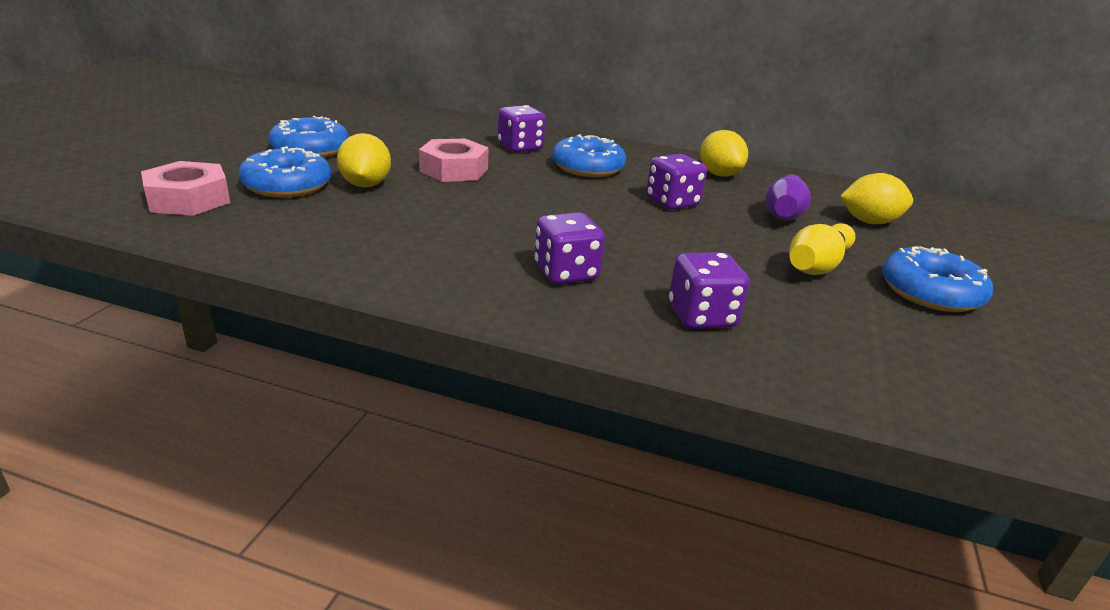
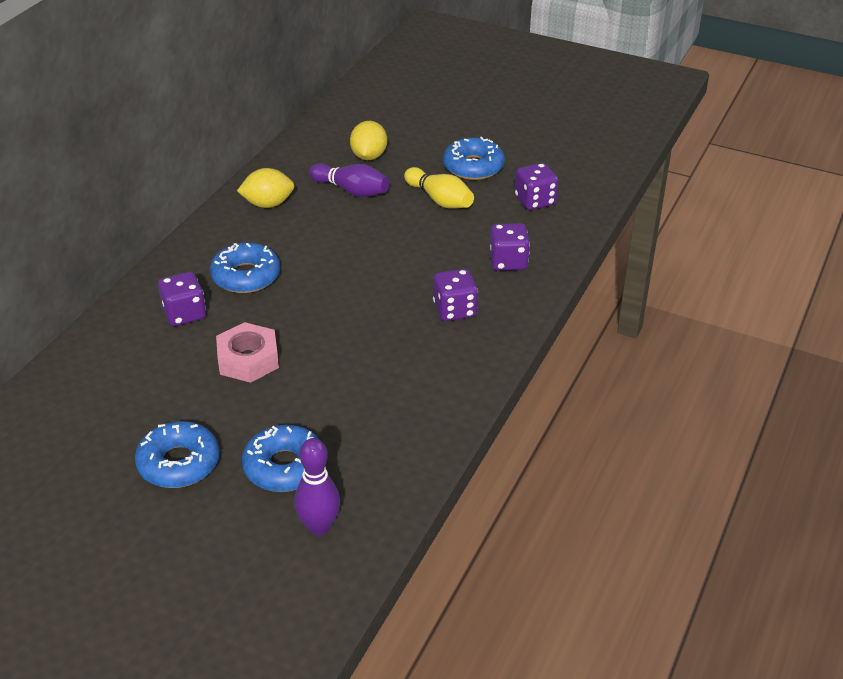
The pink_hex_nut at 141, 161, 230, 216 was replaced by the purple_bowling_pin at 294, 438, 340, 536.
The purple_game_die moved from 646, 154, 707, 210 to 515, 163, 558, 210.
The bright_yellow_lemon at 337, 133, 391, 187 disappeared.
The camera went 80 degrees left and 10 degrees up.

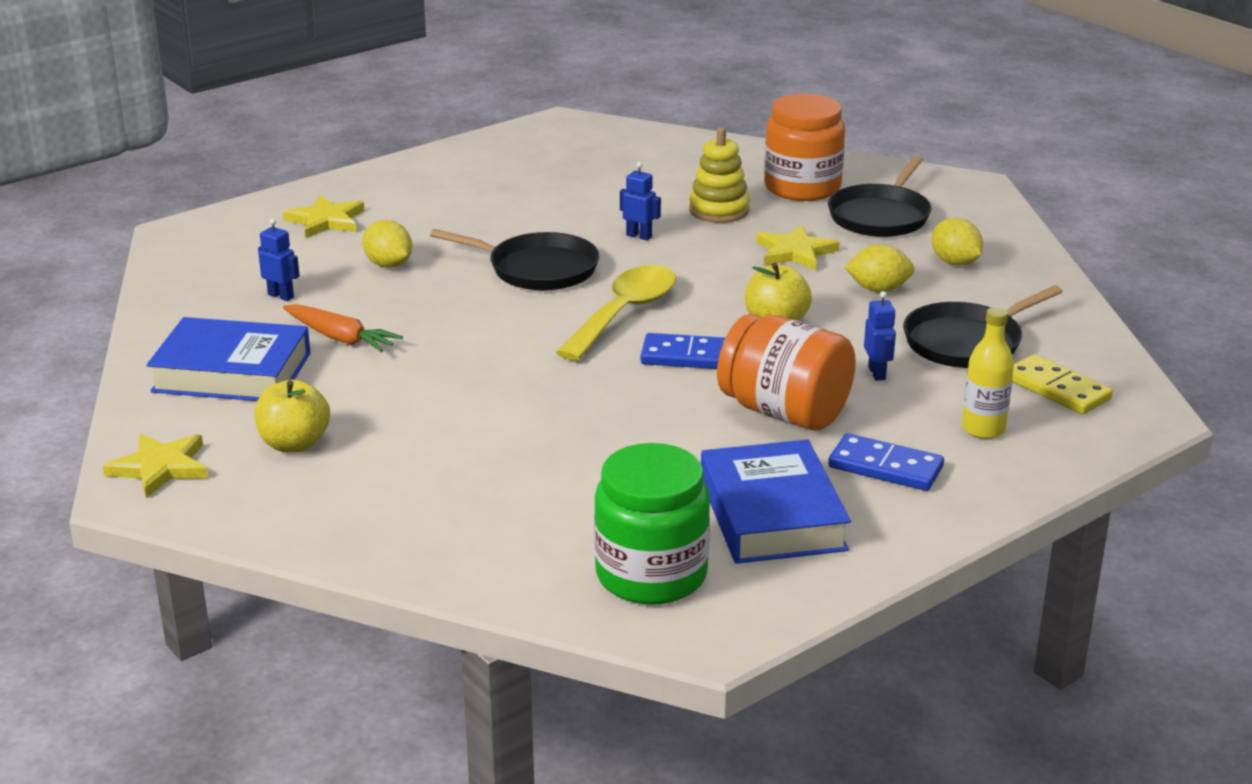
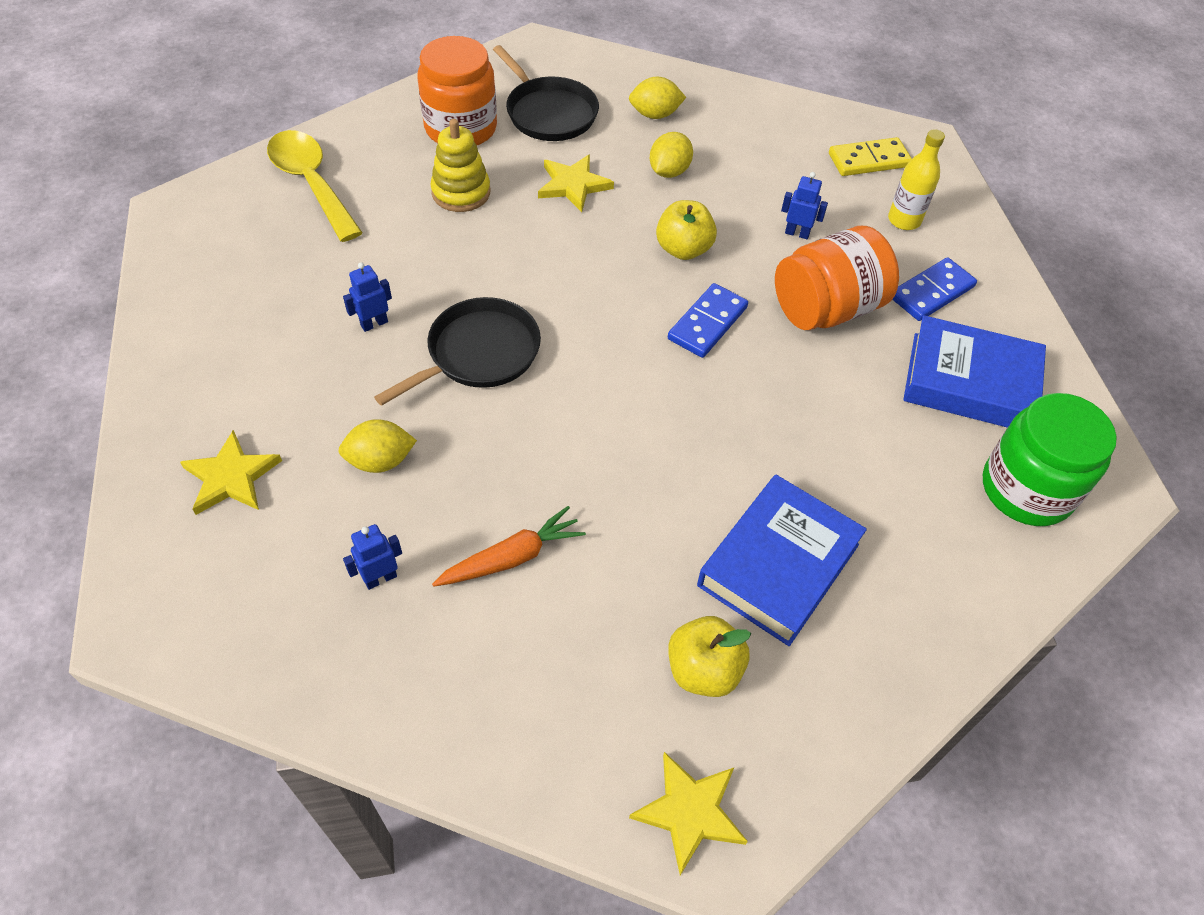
The bright_yellow_tablespoon moved from 556, 265, 676, 361 to 267, 130, 363, 242.
The royal_blue_toy_robot moved from 620, 162, 661, 240 to 343, 262, 392, 332.
The royal_blue_book moved from 146, 317, 311, 401 to 697, 475, 867, 646.
The ebony_pan at 903, 285, 1062, 368 disappeared.
The camera went 65 degrees left and 25 degrees up.

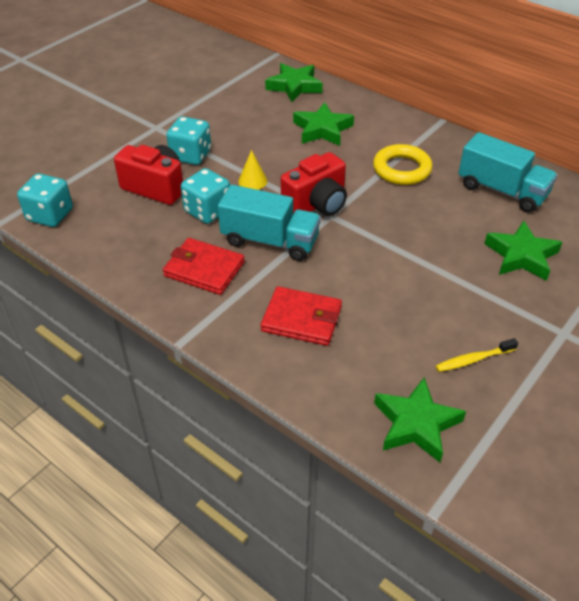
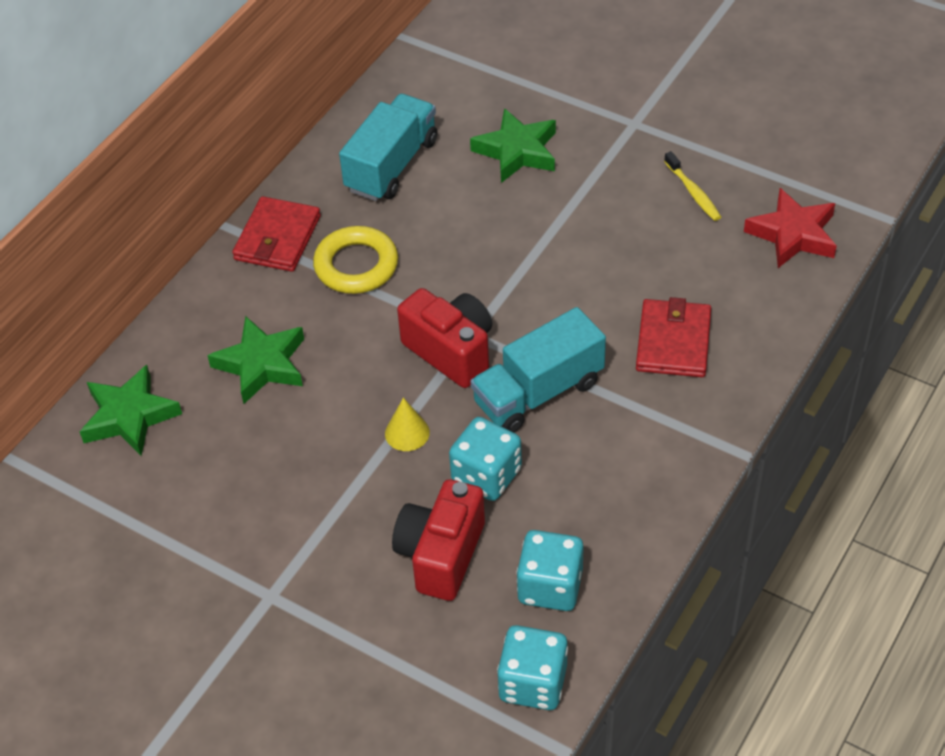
The red_wallet moved from 163, 238, 245, 295 to 232, 196, 321, 272.
The teal_lorry at 218, 185, 321, 261 turned 135 degrees counterclockwise.
The teal_game_die moved from 166, 116, 211, 165 to 516, 530, 584, 611.
The emerald_star at 374, 377, 466, 462 became the red_star at 744, 188, 837, 268.
The camera went 95 degrees left and 5 degrees up.

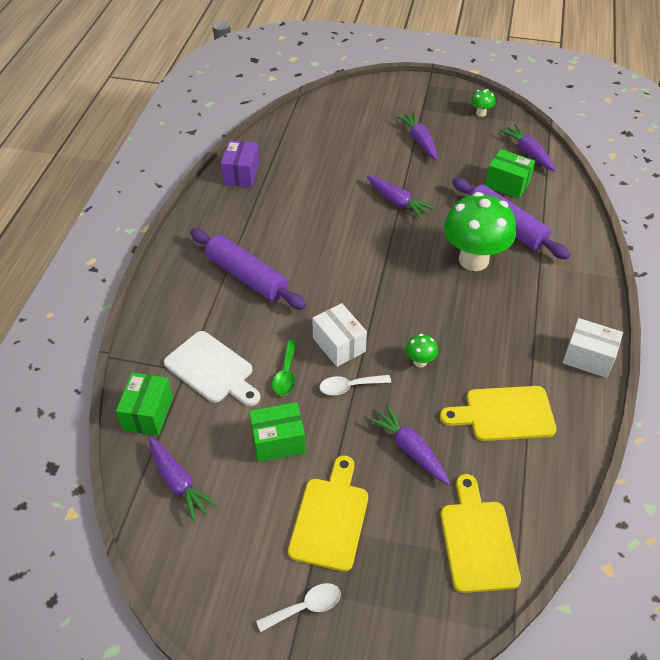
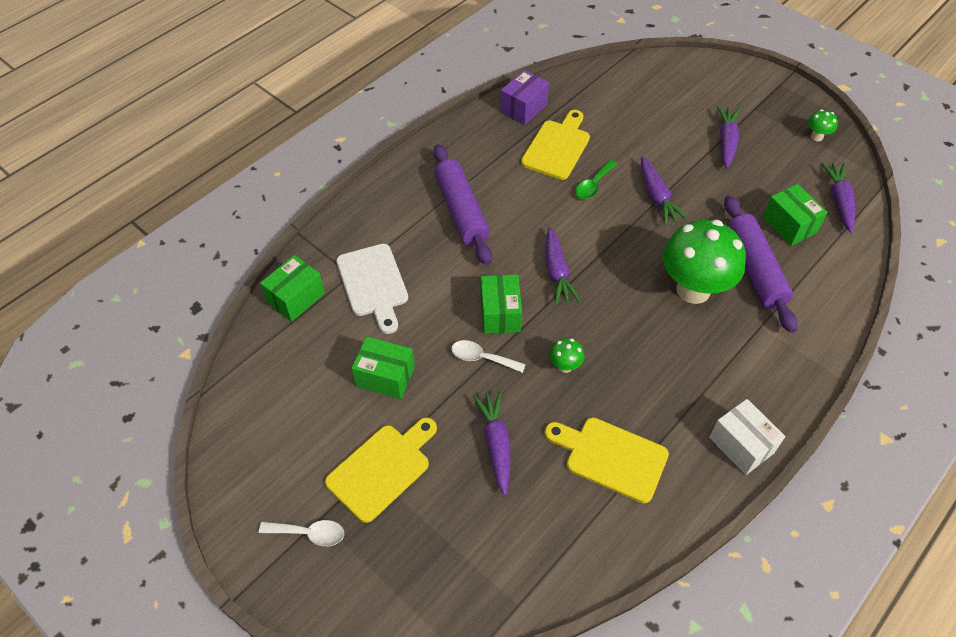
The snow-white_box at 312, 303, 367, 367 became the emerald_box at 481, 275, 522, 334.
The bright_yellow_chopping_board moved from 441, 474, 521, 593 to 521, 110, 590, 180.
The purple_root_vegetable moved from 148, 437, 219, 523 to 546, 227, 581, 306.
The emerald_tablespoon moved from 272, 340, 297, 396 to 575, 160, 617, 199.
The camera went 30 degrees right and 5 degrees up.

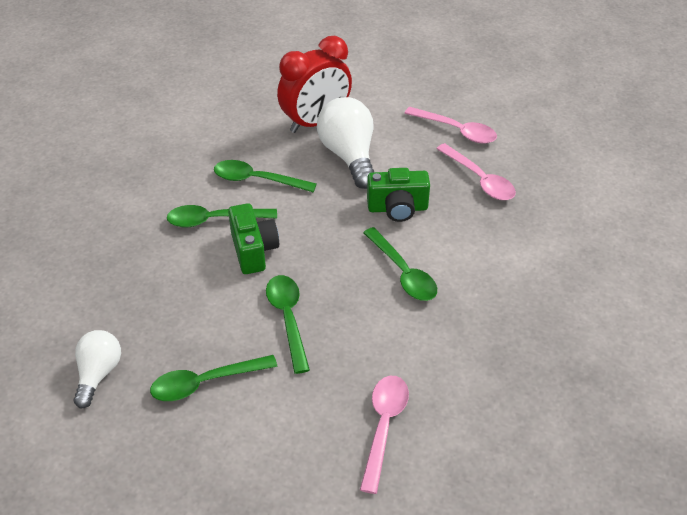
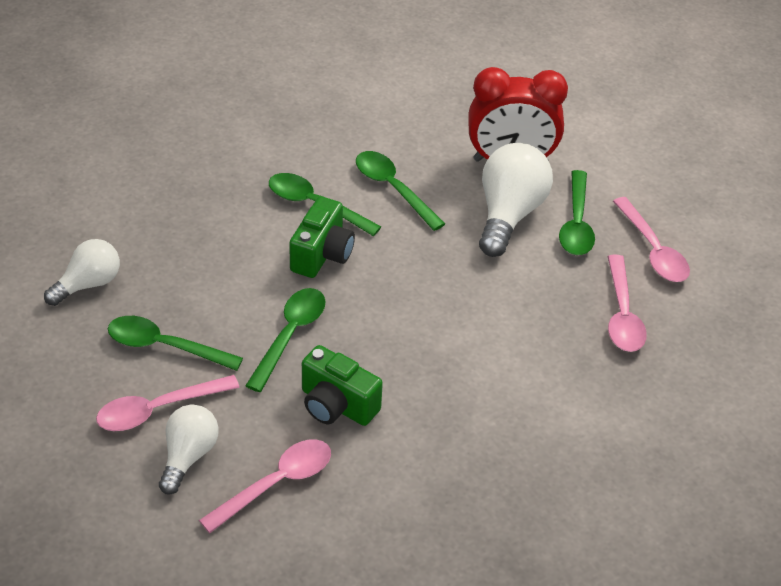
The pink_tablespoon at 96, 375, 240, 431 appeared.
The snow-white_bulb at 159, 405, 219, 495 appeared.
The emerald_photo_camera moved from 367, 168, 430, 222 to 302, 345, 383, 426.
The emerald_tablespoon moved from 363, 227, 437, 301 to 559, 170, 595, 255.
The camera went 35 degrees right and 0 degrees up.

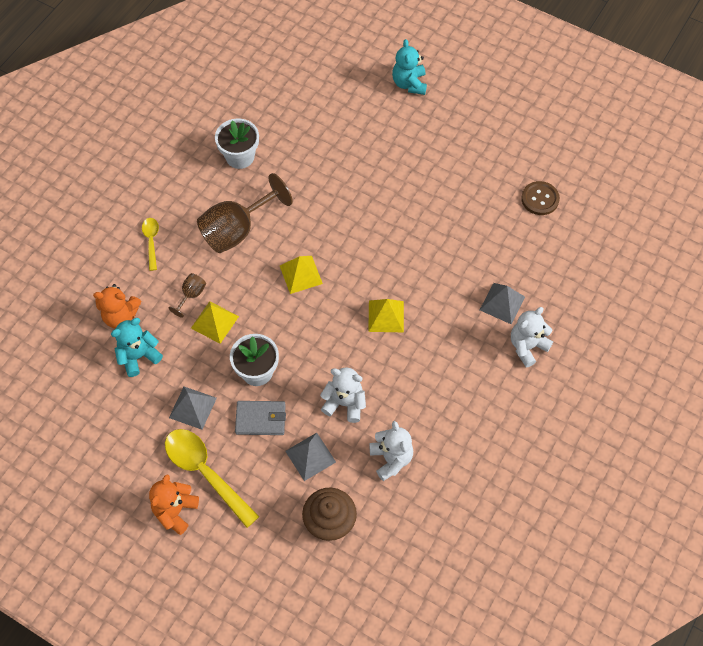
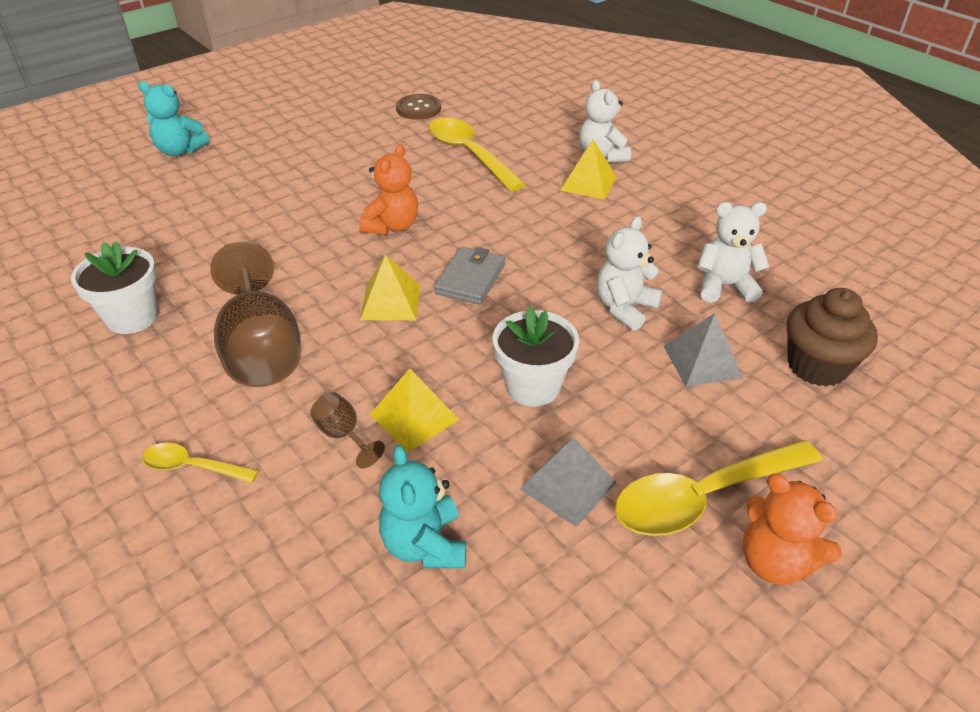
The bright_orange_teddy moved from 93, 284, 141, 329 to 359, 144, 418, 235.
The bright_yellow_tablespoon at 429, 117, 526, 191 appeared.
The ash-grey_wallet moved from 235, 401, 286, 435 to 434, 247, 505, 305.
The bright_yellow_pyramid moved from 368, 299, 404, 332 to 560, 139, 617, 199.
The ash-grey_pyramid at 480, 283, 525, 324 disappeared.
The camera went 70 degrees left and 20 degrees down.

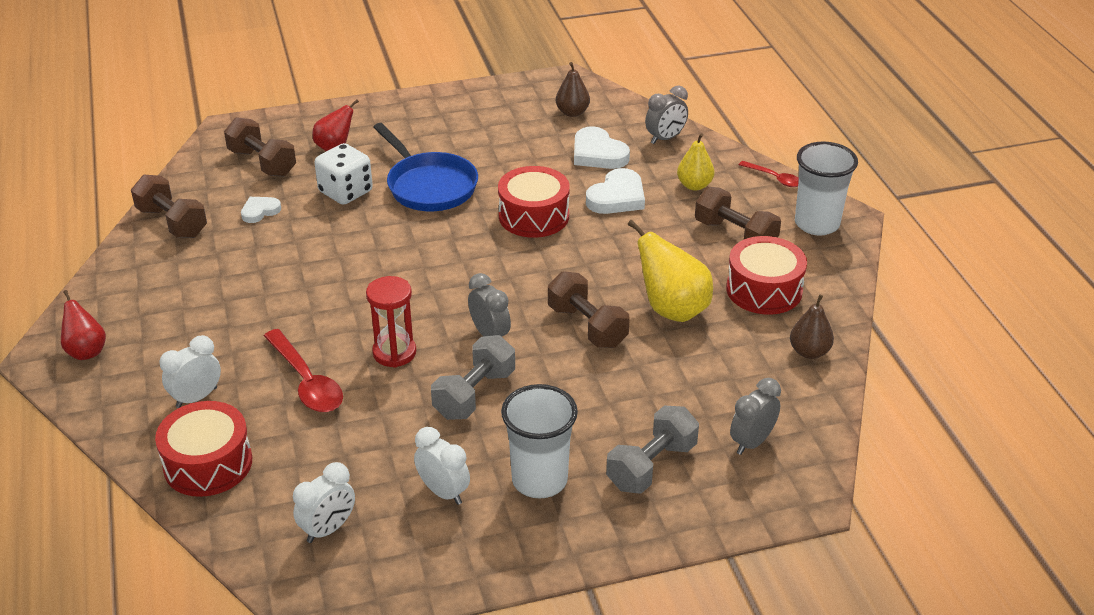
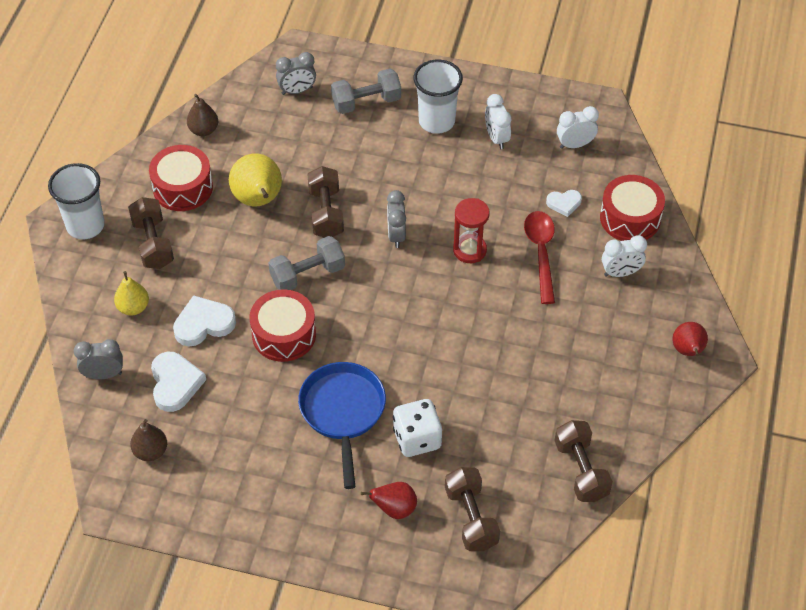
The ash-grey_dumbbell moved from 431, 335, 515, 420 to 268, 236, 345, 290.
The snow-white_heart moved from 241, 197, 281, 223 to 546, 190, 582, 217.
The red_tablespoon at 739, 161, 799, 187 disappeared.
The camera went 150 degrees left and 15 degrees up.

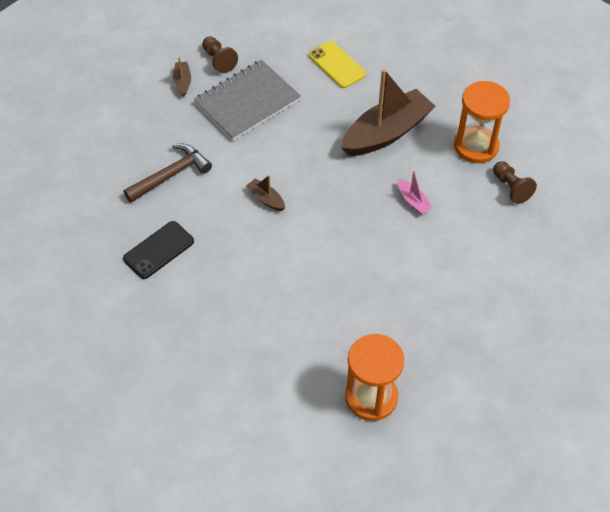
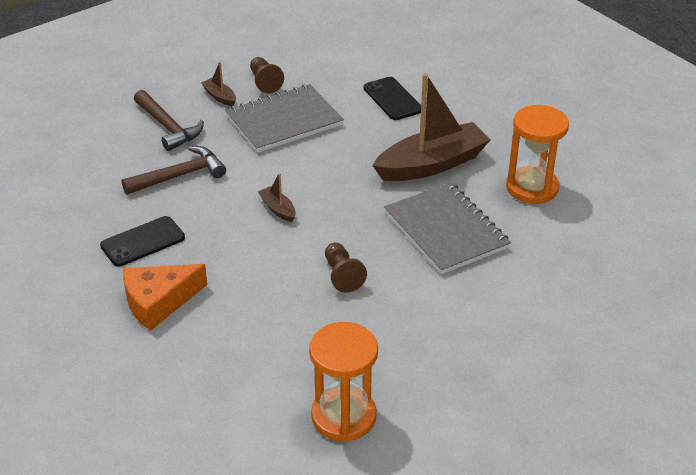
The bright_orange_piece_of_cheese at 123, 264, 207, 331 appeared.
The brown_hammer at 134, 90, 204, 151 appeared.
The brown_toy_boat at 173, 57, 191, 97 turned 45 degrees counterclockwise.
The brown_game_pawn moved from 493, 161, 537, 204 to 325, 243, 367, 293.
The bright_yellow_phone at 309, 41, 366, 88 became the ebony_phone at 364, 77, 421, 120.
The pink_toy_boat at 398, 171, 433, 214 was replaced by the ash-grey_exercise_book at 384, 182, 511, 274.
The camera went 10 degrees right and 15 degrees down.

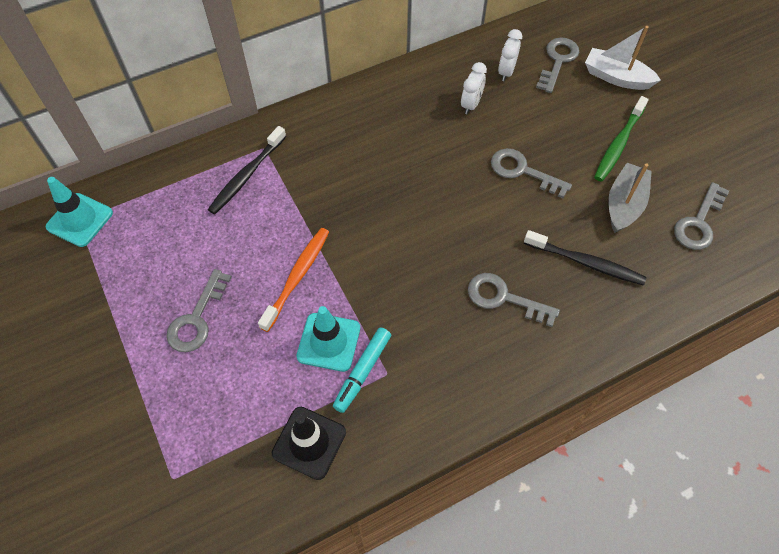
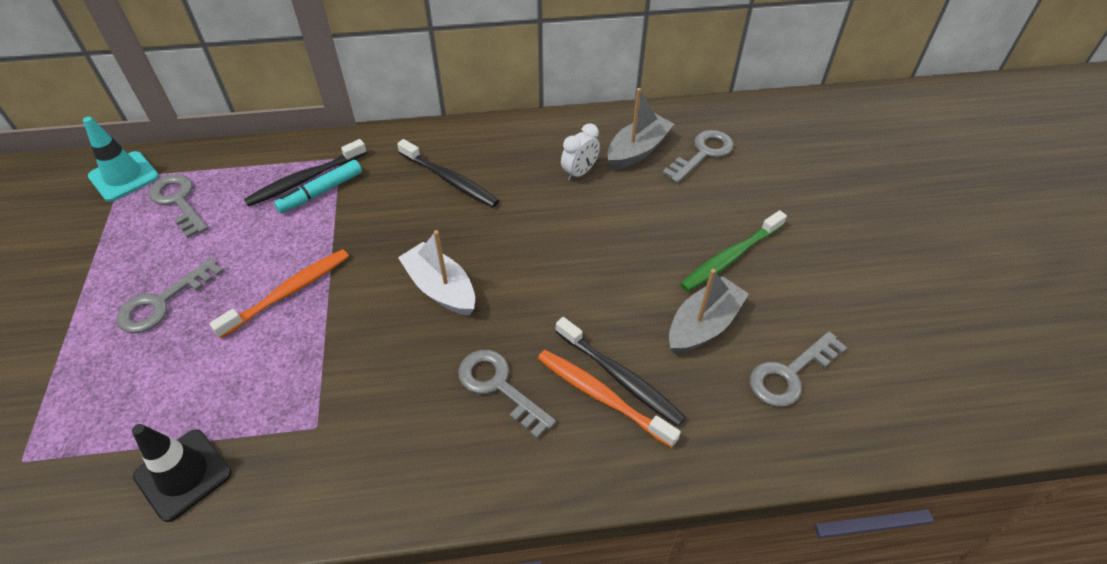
The ash-grey_latchkey moved from 491, 148, 572, 198 to 149, 174, 208, 238.
The teal_marker moved from 333, 327, 391, 413 to 274, 160, 362, 213.
The ebony_dental_brush at 397, 139, 499, 207 appeared.
The snow-white_toy_boat moved from 585, 26, 661, 90 to 398, 230, 475, 316.
The bright_orange_dental_brush at 538, 350, 681, 448 appeared.
The snow-white_clock at 498, 29, 522, 82 was replaced by the ash-grey_toy_boat at 607, 88, 674, 170.
The teal_road_cone at 296, 306, 360, 372 disappeared.
The camera went 20 degrees right and 10 degrees down.

